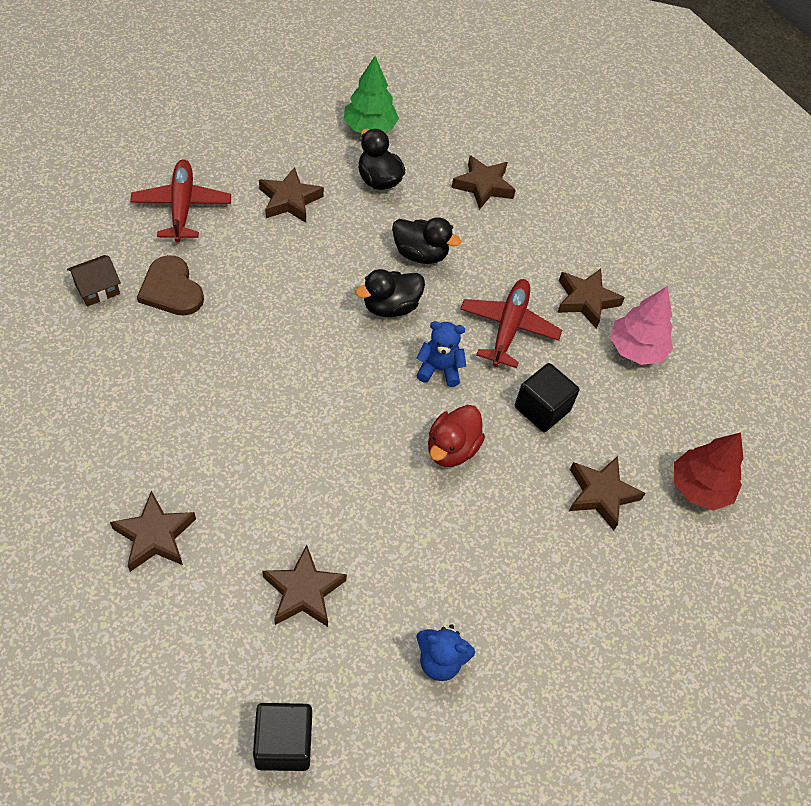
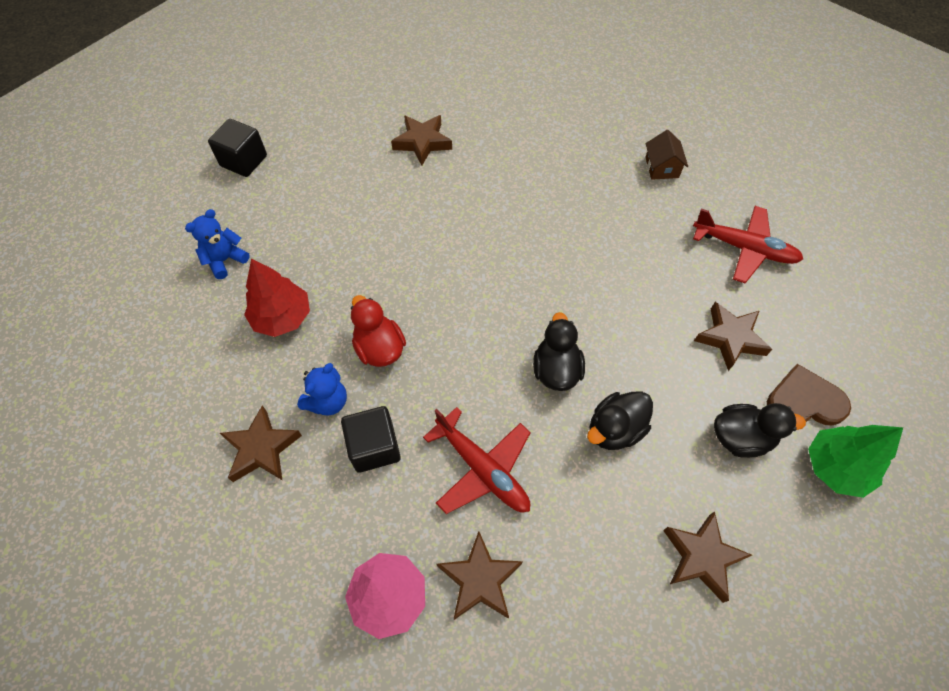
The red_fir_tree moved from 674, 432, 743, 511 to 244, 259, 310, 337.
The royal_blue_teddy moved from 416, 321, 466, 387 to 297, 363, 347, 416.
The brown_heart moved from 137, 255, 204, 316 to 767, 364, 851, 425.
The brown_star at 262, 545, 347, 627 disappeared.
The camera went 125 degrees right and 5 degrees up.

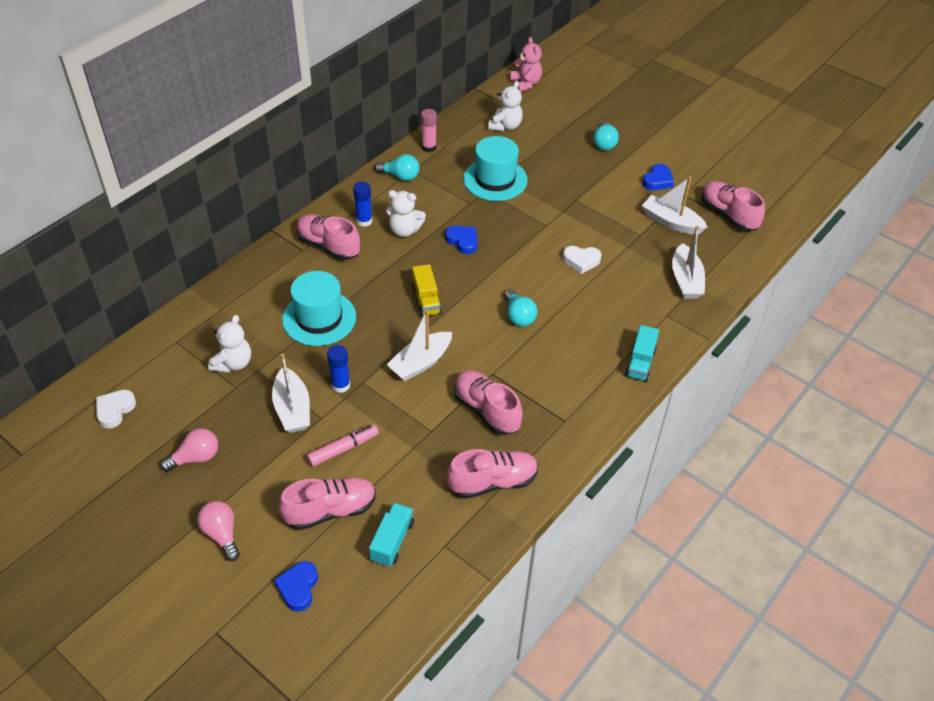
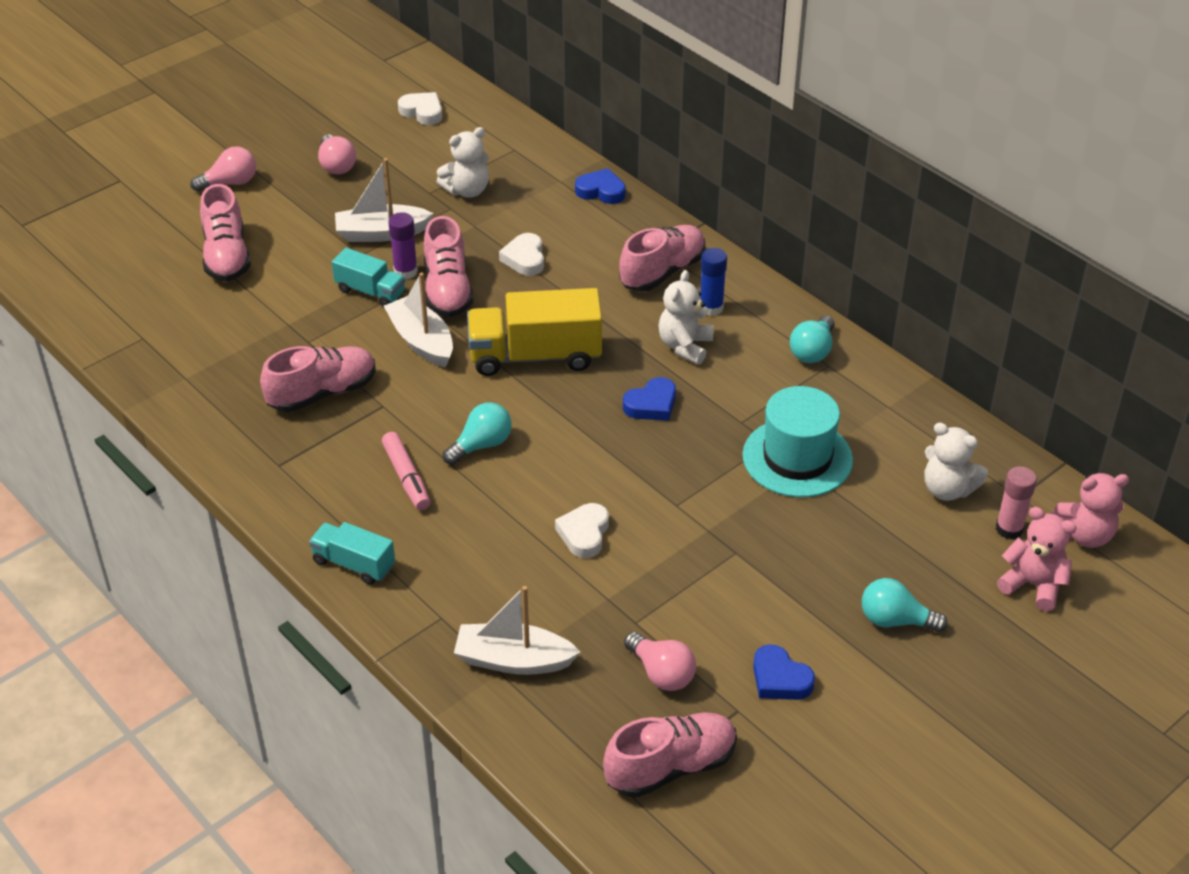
The teal_lorry moved from 369, 503, 414, 567 to 332, 248, 405, 307.
The pink_marker moved from 307, 424, 379, 467 to 382, 432, 430, 510.
The royal_blue_stick_of_glue at 327, 345, 350, 393 became the purple_stick_of_glue at 388, 212, 418, 279.
The pink_lace-up_shoe moved from 447, 449, 538, 499 to 424, 216, 474, 317.
The snow-white_teddy at 208, 315, 251, 373 turned 60 degrees counterclockwise.
The teal_bulb at 505, 289, 537, 327 turned 150 degrees clockwise.
The bright_yellow_lorry at 412, 264, 442, 317 changed to 1.79 times the size.
The teal_hat at 282, 271, 356, 346 was replaced by the snow-white_heart at 499, 233, 544, 276.
The royal_blue_heart moved from 274, 561, 318, 611 to 575, 168, 626, 204.
The snow-white_toy_boat at 642, 176, 707, 235 was replaced by the pink_bulb at 624, 632, 696, 691.
The pink_stick_of_glue moved from 421, 109, 437, 152 to 996, 466, 1037, 539.
The pink_teddy at 997, 507, 1077, 611 appeared.
The camera went 100 degrees right and 5 degrees down.

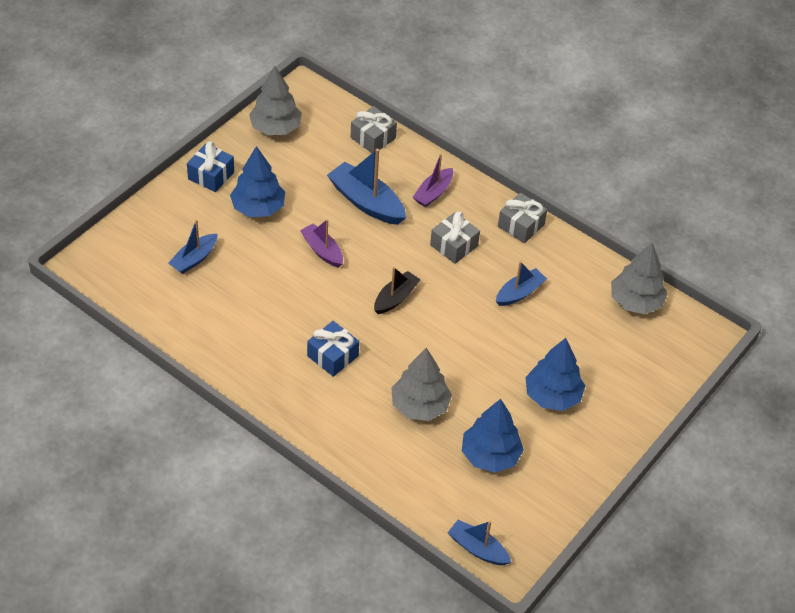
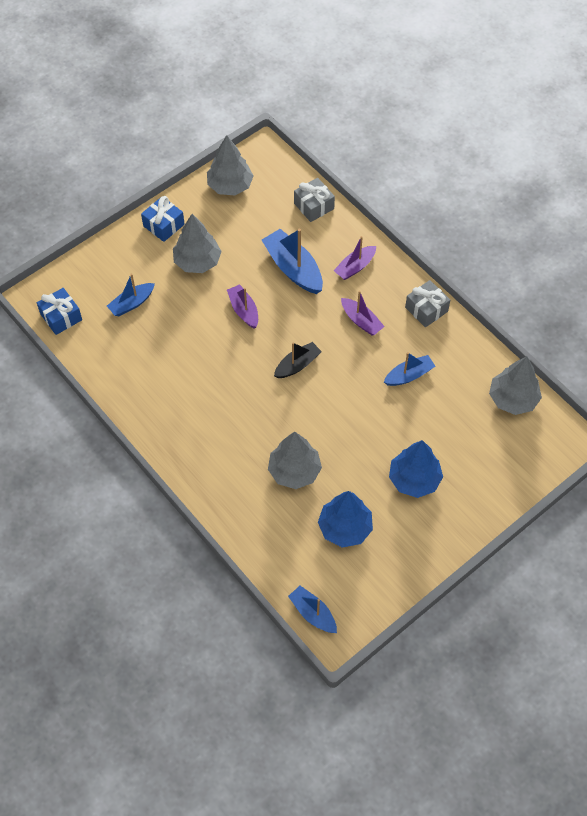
The royal_blue_wrapped_gift moved from 307, 321, 359, 377 to 37, 288, 82, 335.
The royal_blue_fir_tree at 230, 146, 285, 217 became the ash-grey_fir_tree at 173, 214, 222, 273.
The ash-grey_wrapped_gift at 430, 211, 480, 264 was replaced by the purple_toy_boat at 341, 291, 385, 335.
The camera went 15 degrees right and 10 degrees up.

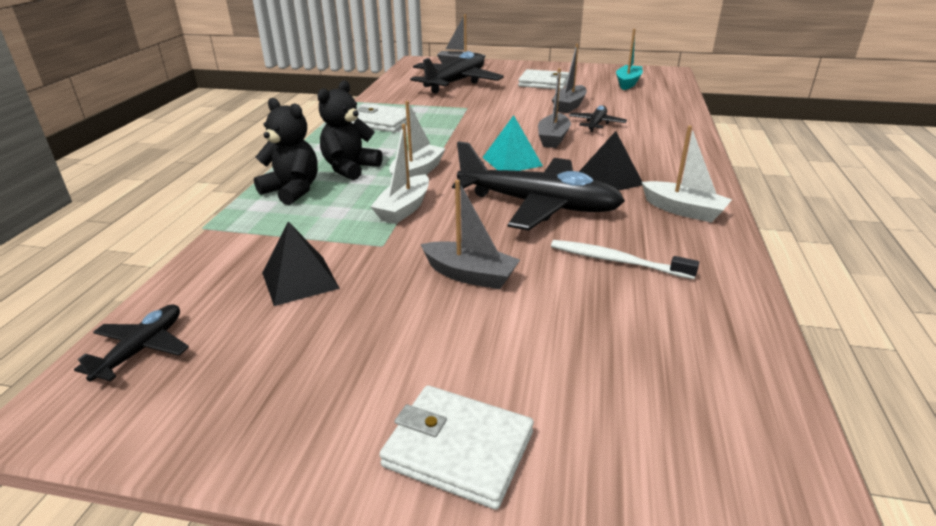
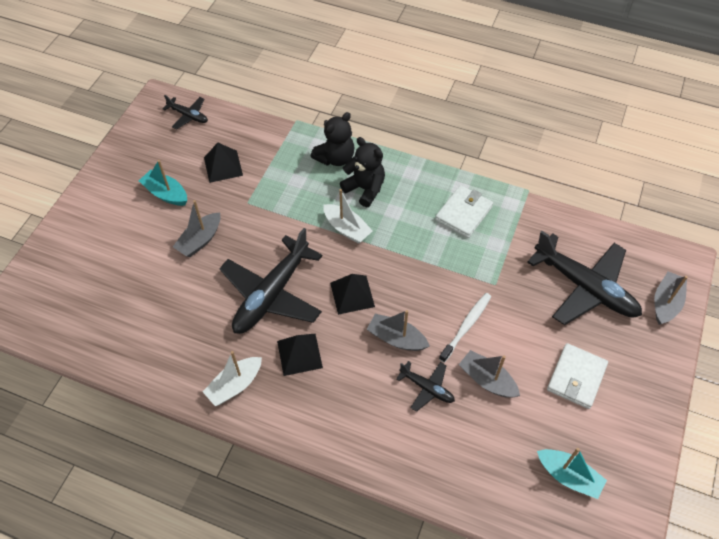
The teal_toy_boat at 139, 160, 187, 206 appeared.
The teal_pyramid at 482, 115, 543, 171 became the ebony_pyramid at 330, 274, 375, 315.
The snow-white_dental_brush moved from 551, 240, 699, 279 to 439, 293, 491, 363.
The snow-white_toy_boat at 371, 124, 429, 224 disappeared.
The snow-white_wallet at 379, 385, 534, 510 disappeared.
The camera went 100 degrees right and 25 degrees up.

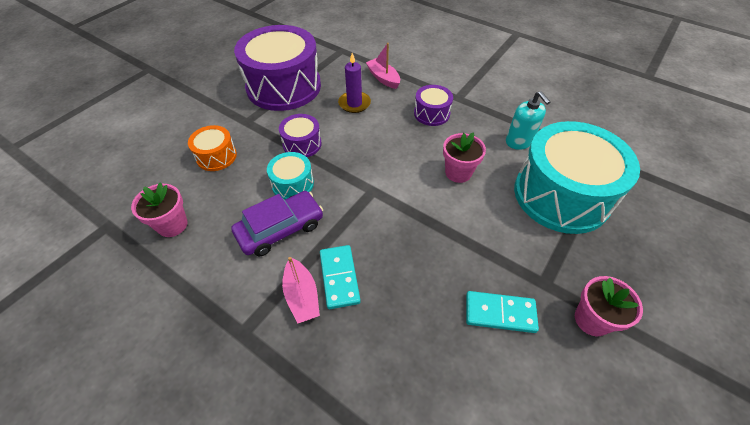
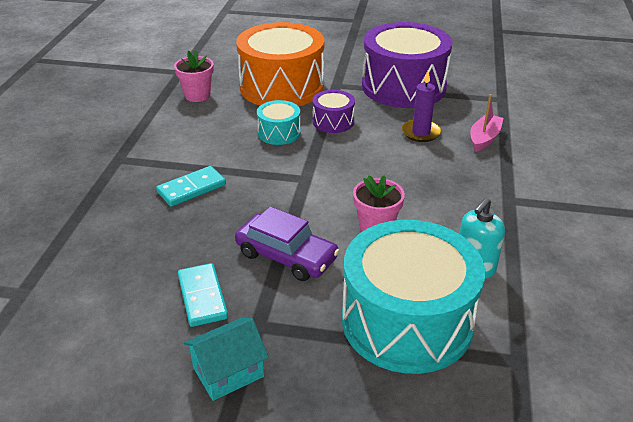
The pink_plant_pot at 575, 276, 643, 336 was replaced by the teal_cottage at 184, 318, 269, 401.
The purple_car moved from 231, 191, 323, 257 to 235, 206, 340, 281.
The bright_orange_snare_drum at 188, 125, 237, 171 changed to 2.19 times the size.
The pink_toy_boat at 282, 257, 320, 324 disappeared.
The purple_snare_drum at 414, 85, 453, 126 disappeared.
The camera went 65 degrees right and 15 degrees down.

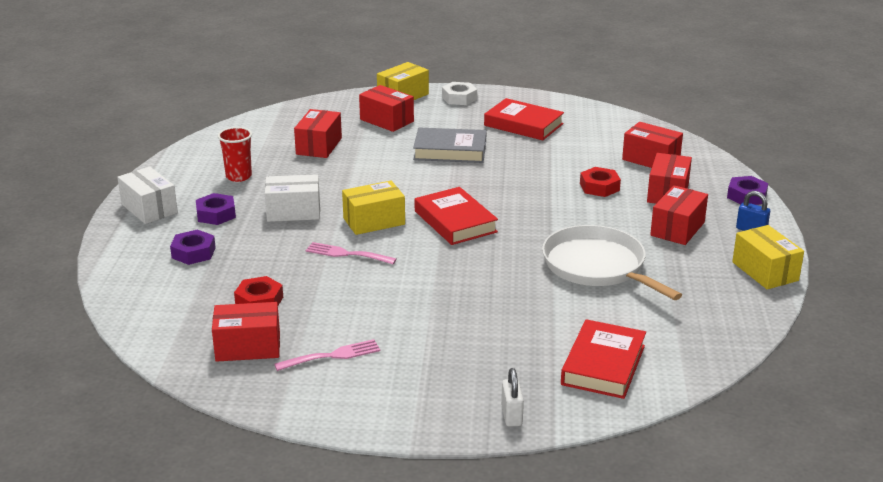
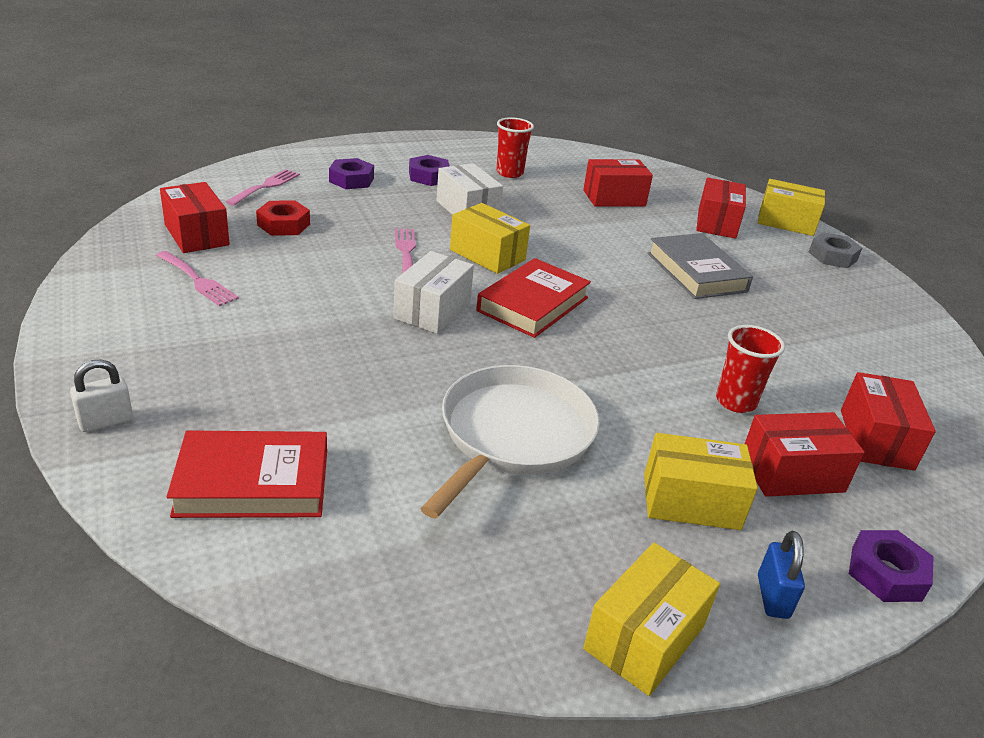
The pink_dinner_fork at 226, 169, 300, 206 appeared.
The snow-white_box moved from 117, 167, 178, 224 to 393, 251, 474, 334.
The red_box at 650, 185, 708, 245 became the bright_yellow_box at 644, 433, 758, 530.
The red_hex_nut at 580, 167, 621, 197 was replaced by the red_cup at 716, 325, 785, 413.
The snow-white_hex_nut at 442, 82, 477, 105 became the ash-grey_hex_nut at 809, 232, 862, 268.
The red_book at 484, 98, 564, 140 disappeared.
The camera went 60 degrees right and 5 degrees up.

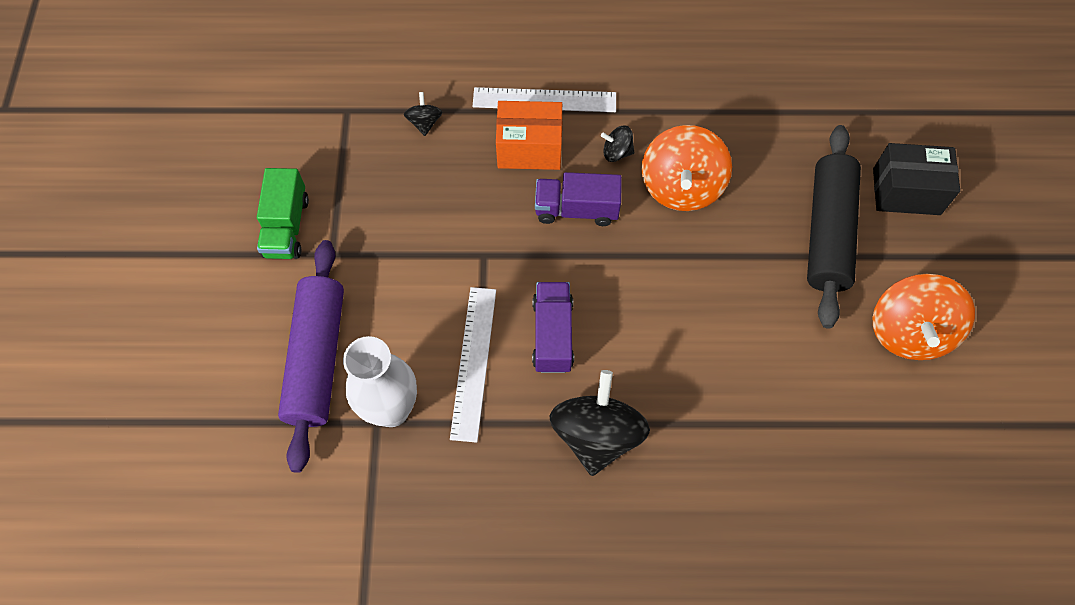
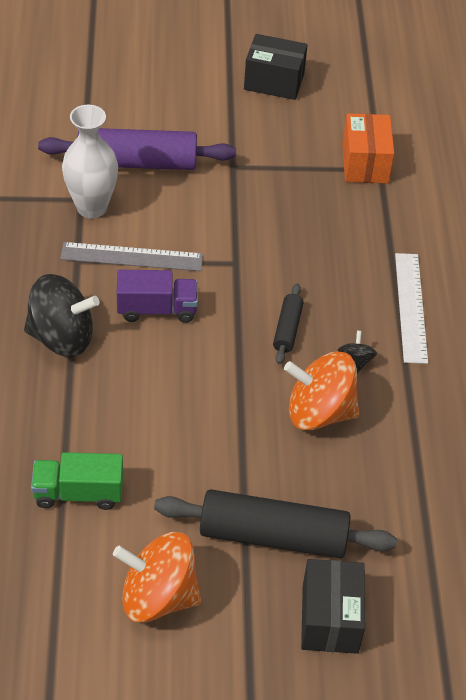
The emerald_lorry moved from 257, 168, 309, 259 to 31, 452, 123, 510.
The snow-white_measuring_stick at 450, 287, 496, 443 became the ash-grey_measuring_stick at 60, 242, 203, 271.
The ebony_box at 244, 34, 308, 100 appeared.
The purple_lorry at 535, 172, 622, 226 was replaced by the ebony_pastry_roller at 273, 283, 303, 364.
The bright_orange_box moved from 496, 101, 562, 170 to 342, 113, 394, 183.
The ebony_spinning_top at 404, 92, 442, 136 disappeared.
The camera went 85 degrees right and 15 degrees down.

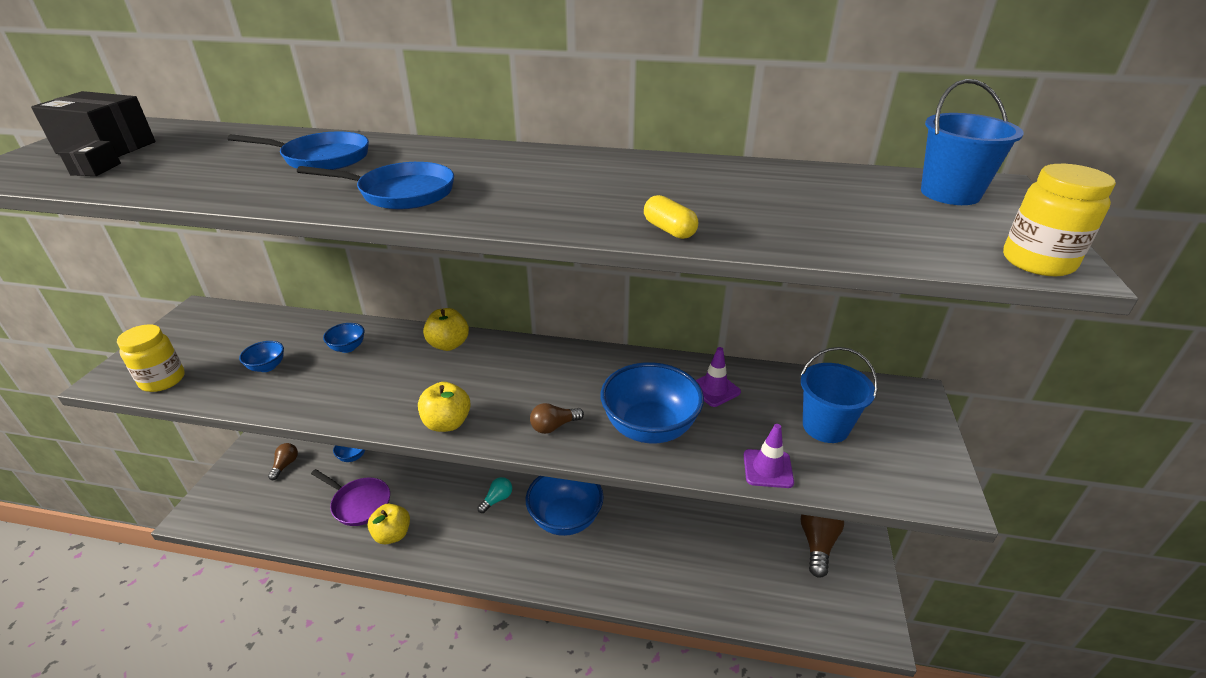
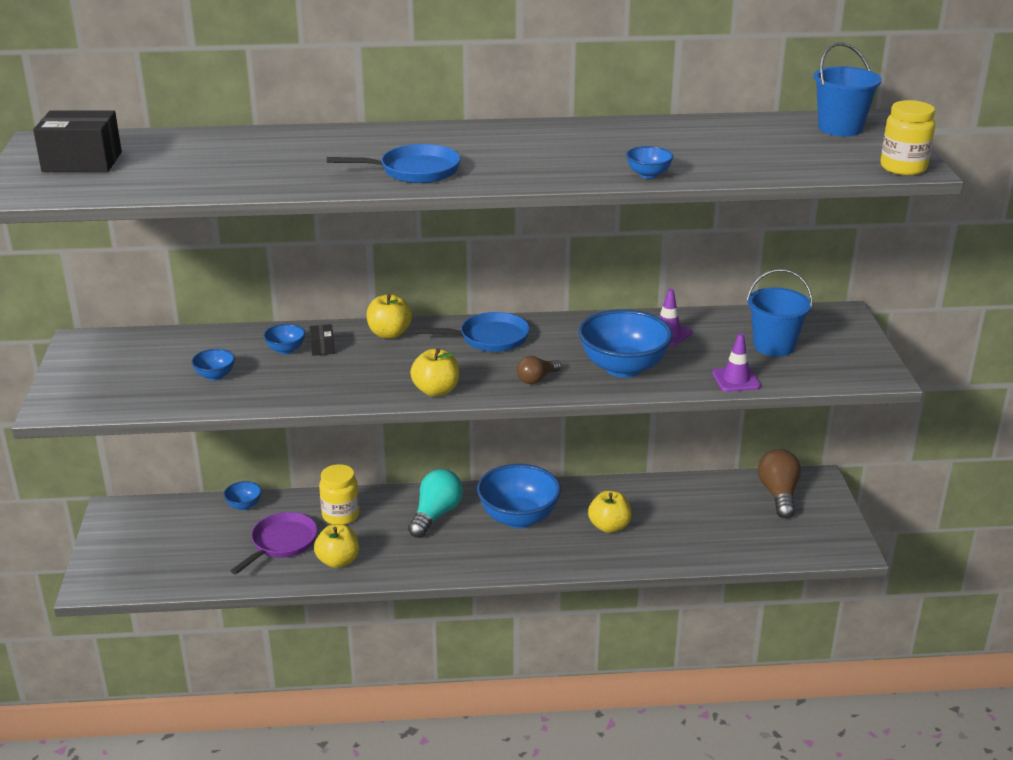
The purple_pan at 311, 469, 390, 526 turned 75 degrees counterclockwise.
The ebony_box moved from 58, 140, 121, 176 to 309, 324, 335, 356.
The bright_yellow_jar moved from 117, 324, 185, 392 to 319, 464, 359, 525.
The teal_bulb at 477, 477, 512, 513 changed to 1.74 times the size.
The royal_blue_pan moved from 227, 132, 369, 170 to 414, 312, 530, 352.
The bright_yellow_toy_apple at 588, 491, 632, 533 appeared.
The bright_yellow_capsule at 644, 195, 698, 239 was replaced by the royal_blue_deep_dish at 626, 146, 674, 179.
The brown_bulb at 268, 443, 298, 480 disappeared.
The camera went 15 degrees left and 5 degrees down.

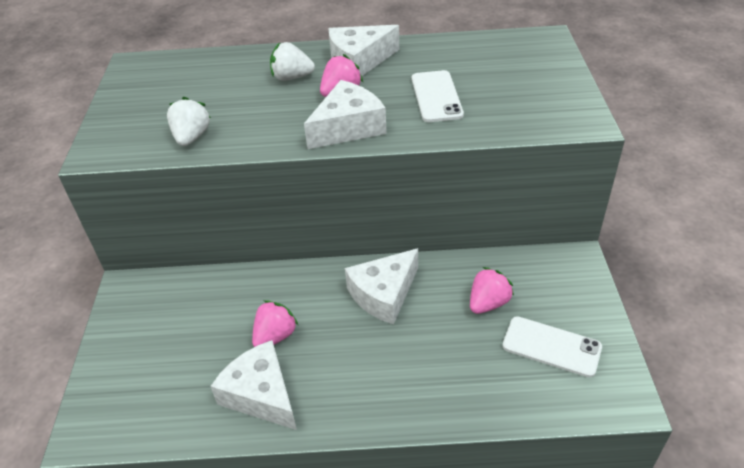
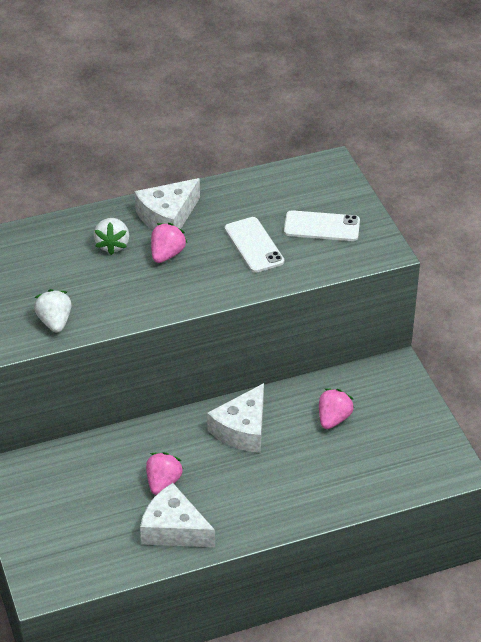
The snow-white_toy_strawberry at 270, 42, 315, 81 turned 75 degrees counterclockwise.
The snow-white_phone moved from 503, 316, 602, 378 to 284, 210, 360, 241.
The snow-white_piece_of_cheese at 304, 80, 387, 149 disappeared.
The camera went 20 degrees left and 0 degrees up.

